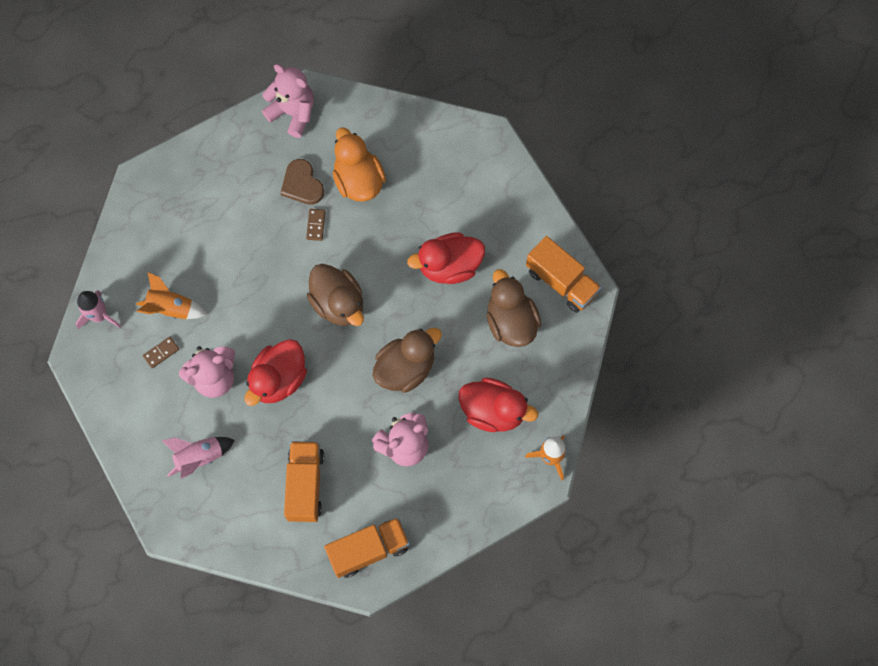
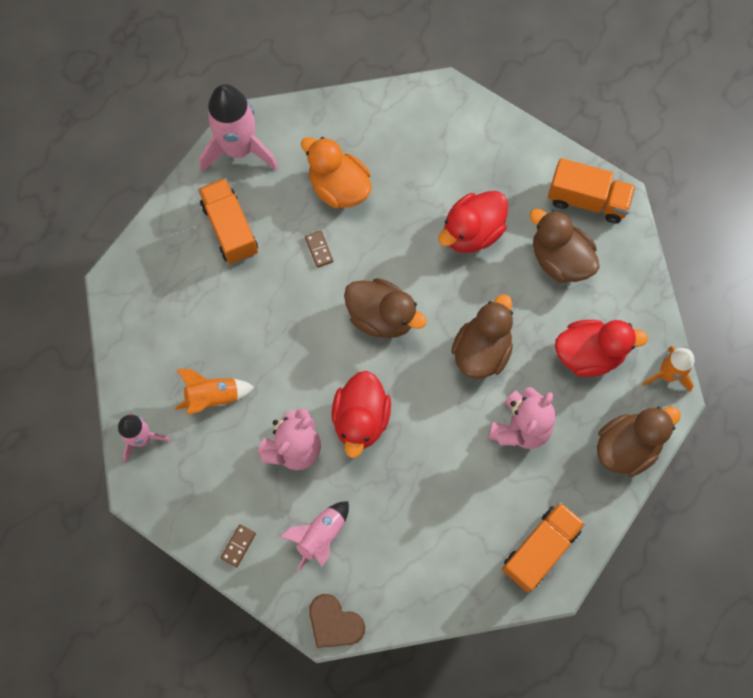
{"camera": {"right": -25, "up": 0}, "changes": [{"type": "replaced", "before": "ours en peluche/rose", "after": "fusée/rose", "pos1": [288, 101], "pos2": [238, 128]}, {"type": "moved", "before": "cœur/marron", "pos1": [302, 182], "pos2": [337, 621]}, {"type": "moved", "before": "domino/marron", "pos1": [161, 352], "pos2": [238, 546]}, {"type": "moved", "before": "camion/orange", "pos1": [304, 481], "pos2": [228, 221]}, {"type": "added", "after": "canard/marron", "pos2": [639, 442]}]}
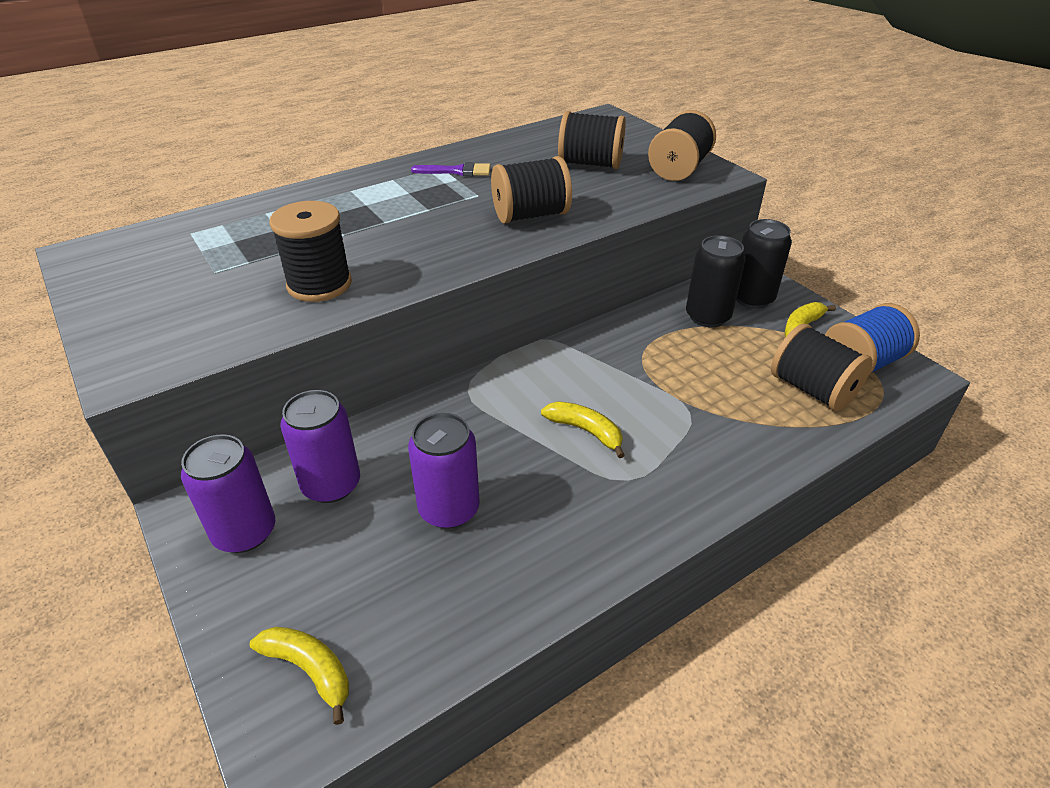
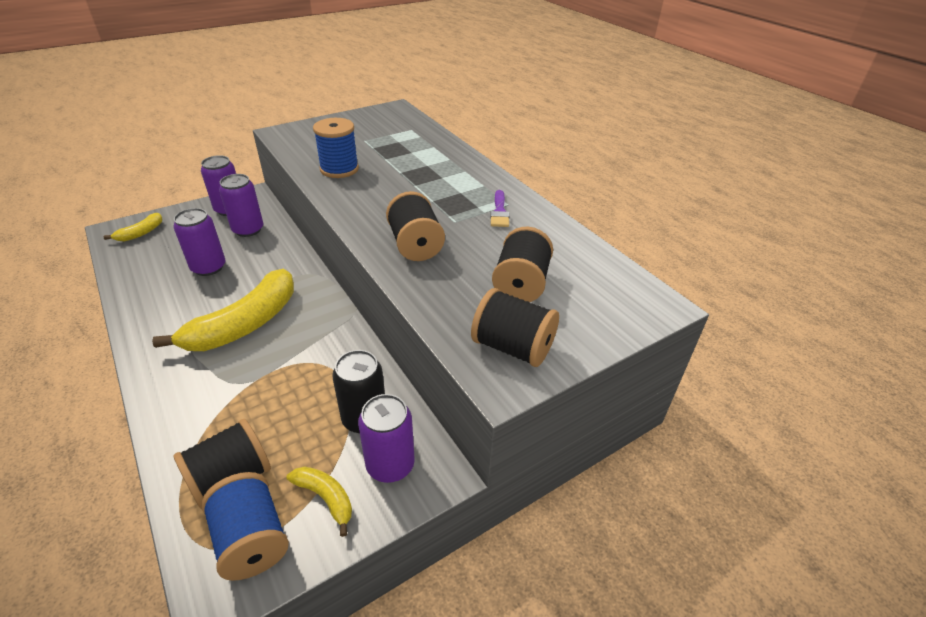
{"camera": {"right": 90, "up": 0}, "changes": [{"type": "recoloured", "before": "bobine/noir", "after": "bobine/bleu", "pos1": [310, 251], "pos2": [336, 148]}, {"type": "recoloured", "before": "canette/noir", "after": "canette/violet", "pos1": [764, 264], "pos2": [386, 438]}, {"type": "resized", "before": "banane/jaune", "pos1": [583, 429], "pos2": [223, 310], "scale": 2.13}]}
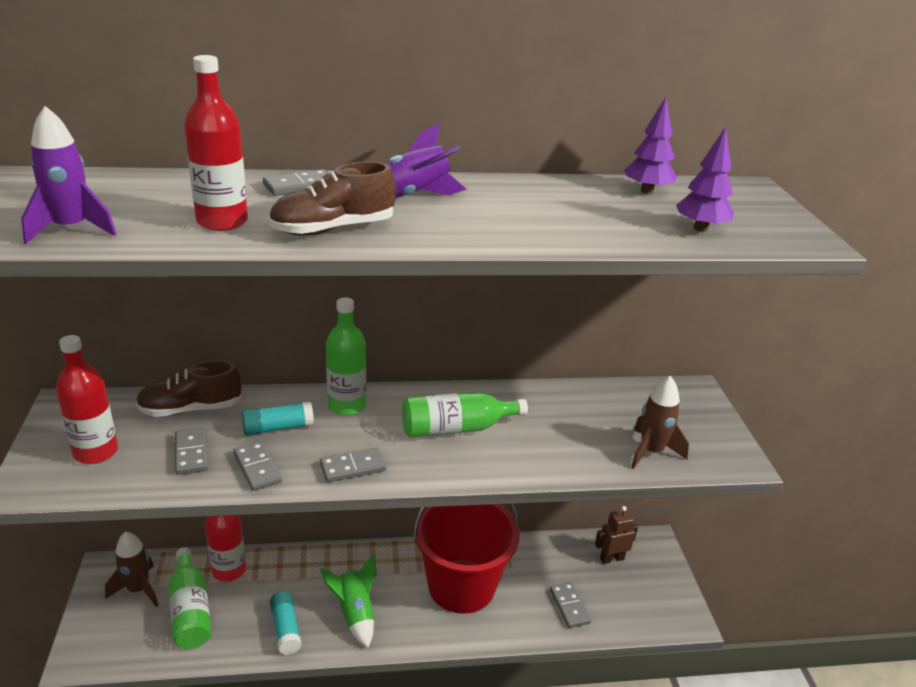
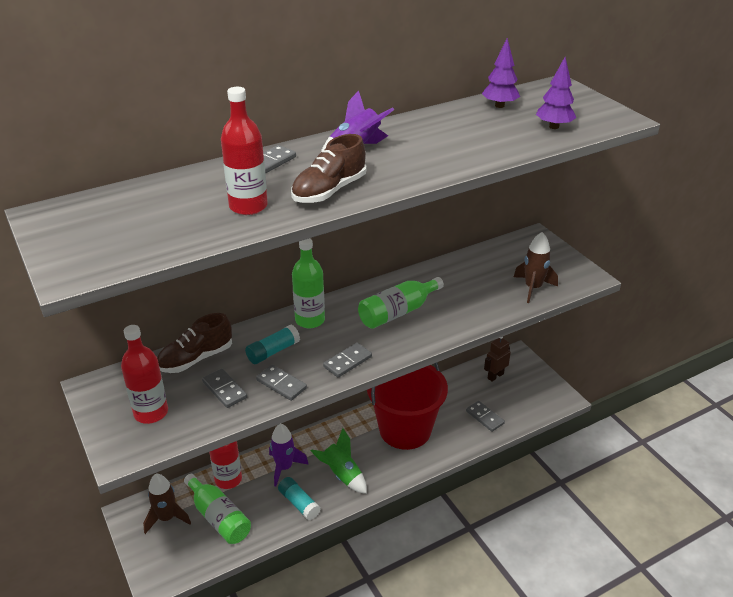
{"camera": {"right": -20, "up": 5}, "changes": [{"type": "moved", "before": "fusée/violet", "pos1": [69, 175], "pos2": [289, 455]}]}
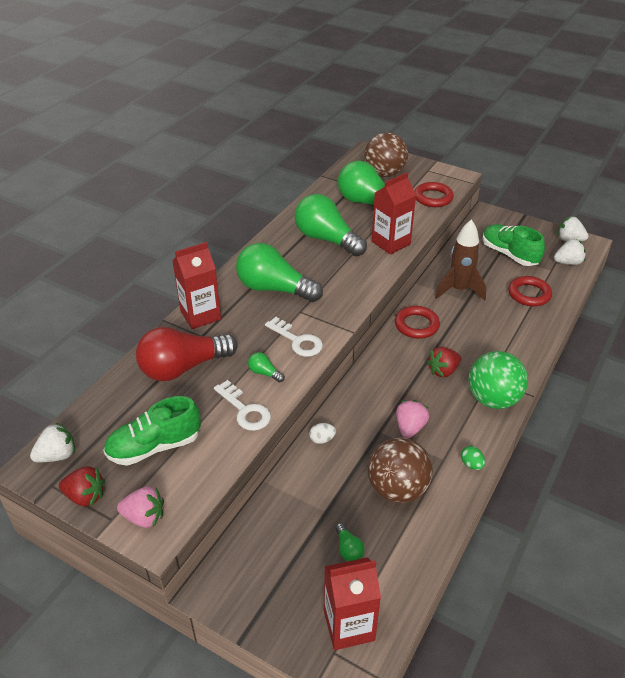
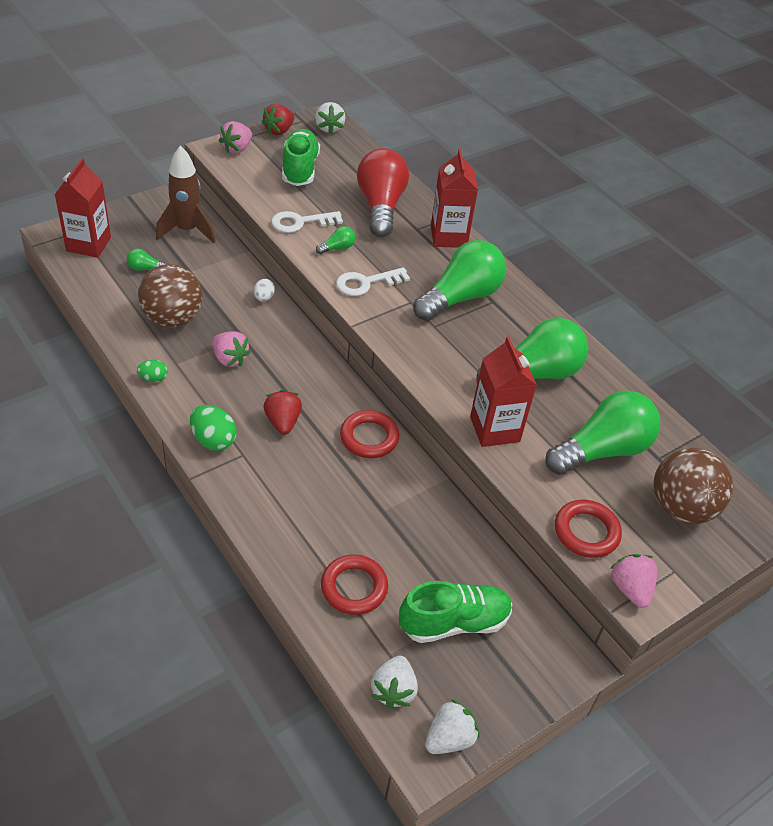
{"camera": {"right": 110, "up": 5}, "changes": [{"type": "moved", "before": "fusée/marron", "pos1": [460, 260], "pos2": [185, 194]}, {"type": "replaced", "before": "balle/vert", "after": "œuf/vert", "pos1": [498, 380], "pos2": [213, 428]}, {"type": "added", "after": "fraise/rose", "pos2": [634, 581]}]}
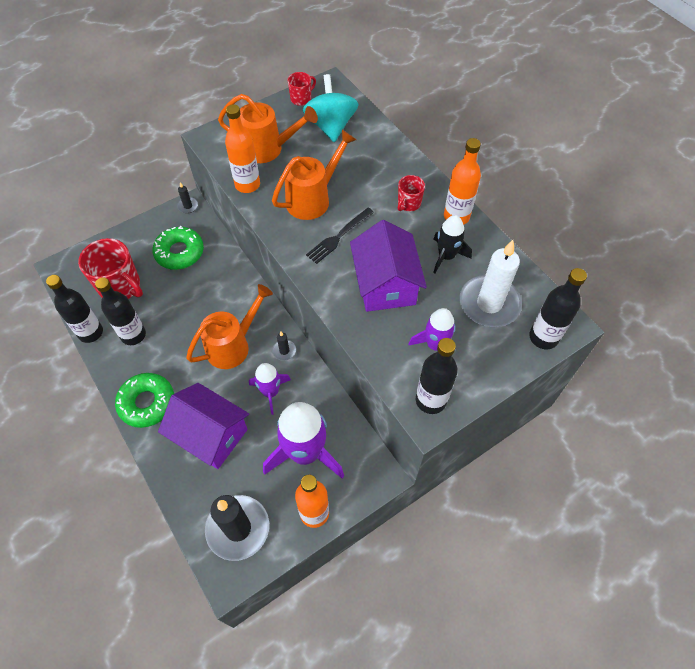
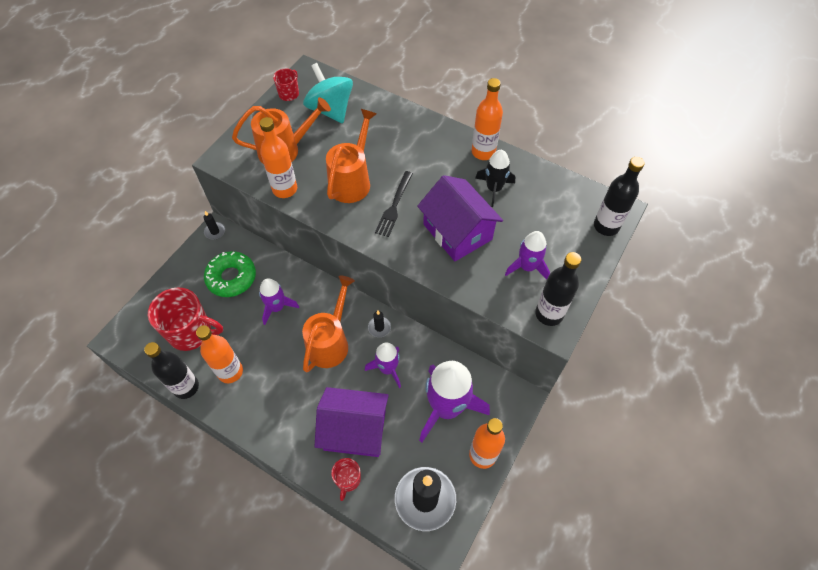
{"camera": {"right": -25, "up": 0}, "changes": [{"type": "moved", "before": "tasse/rouge", "pos1": [411, 193], "pos2": [346, 479]}, {"type": "removed", "before": "bougie/blanc", "pos1": [491, 283]}, {"type": "recoloured", "before": "bouteille/noir", "after": "bouteille/orange", "pos1": [120, 311], "pos2": [219, 354]}, {"type": "removed", "before": "beignet/vert", "pos1": [144, 400]}, {"type": "added", "after": "fusée/violet", "pos2": [279, 301]}]}
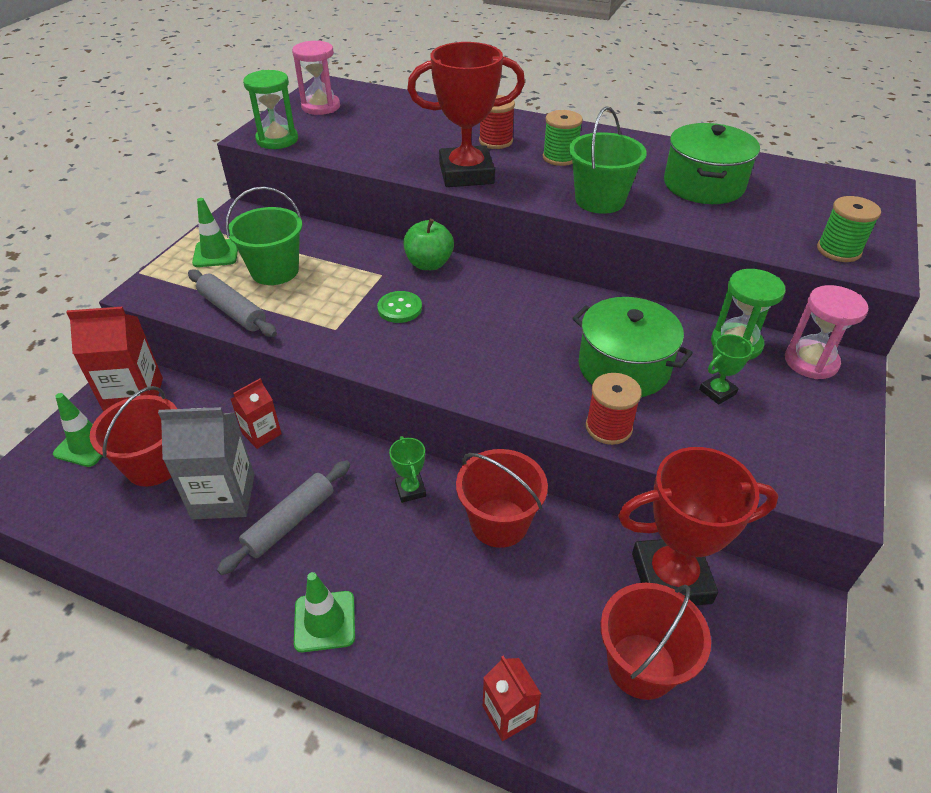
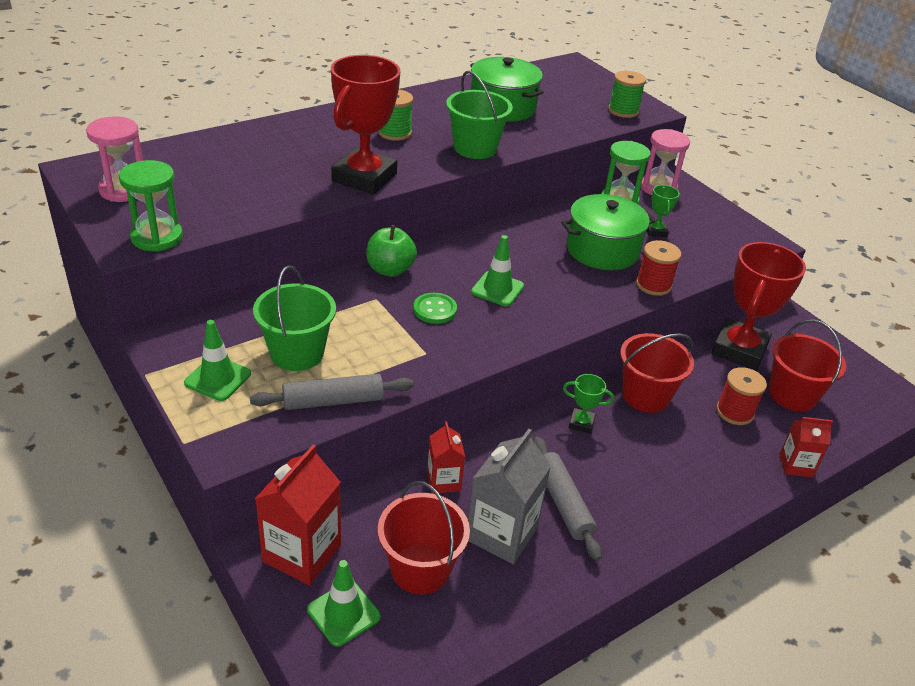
{"camera": {"right": -60, "up": -5}, "changes": [{"type": "moved", "before": "bobine/rouge", "pos1": [497, 122], "pos2": [741, 396]}, {"type": "moved", "before": "cône de chantier/vert", "pos1": [324, 612], "pos2": [497, 270]}]}
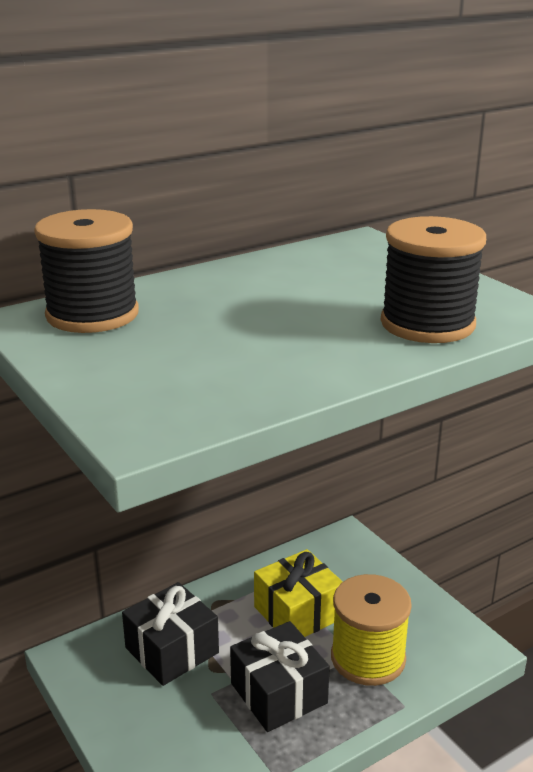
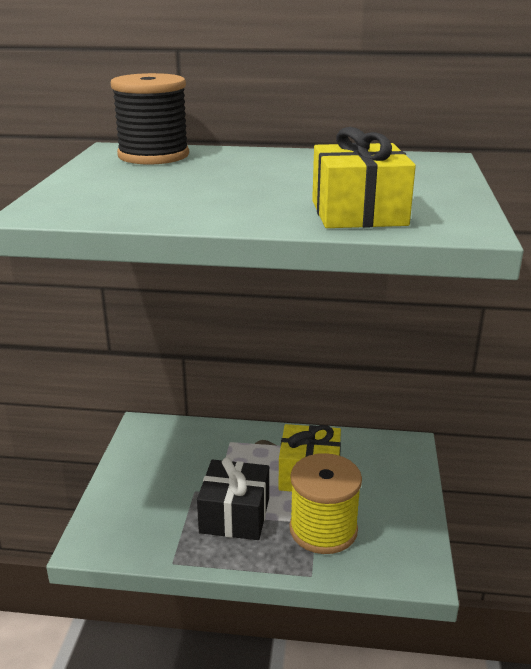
{"camera": {"right": 40, "up": 0}, "changes": [{"type": "replaced", "before": "bobine/noir", "after": "cadeau/jaune", "pos1": [433, 279], "pos2": [364, 177]}, {"type": "removed", "before": "cadeau/noir", "pos1": [170, 634]}]}
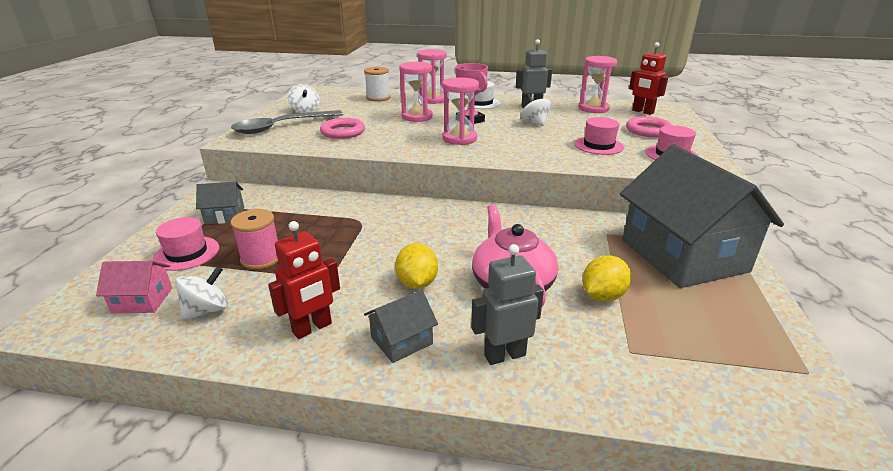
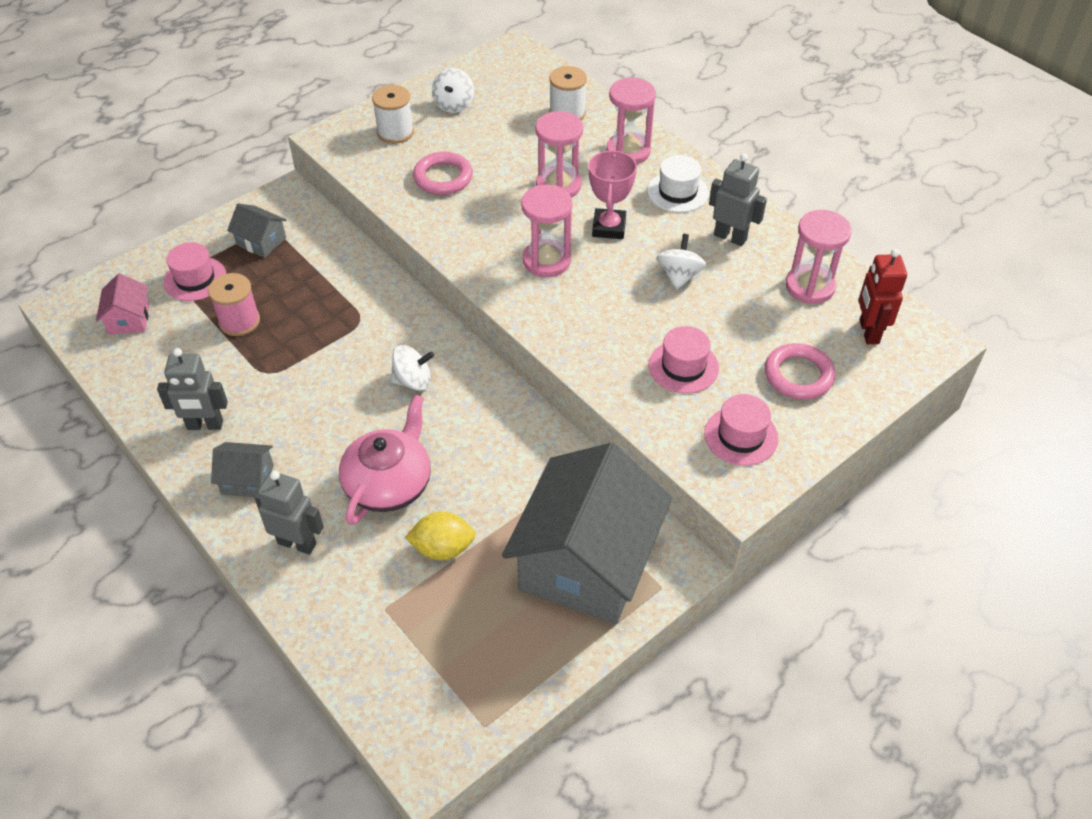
{"camera": {"right": 40, "up": 20}, "changes": [{"type": "replaced", "before": "cuillère/gris", "after": "bobine/blanc", "pos1": [287, 122], "pos2": [393, 114]}, {"type": "recoloured", "before": "robot/rouge", "after": "robot/gris", "pos1": [304, 280], "pos2": [192, 389]}, {"type": "removed", "before": "citron/jaune", "pos1": [416, 266]}, {"type": "turned", "before": "maison/rose", "pos1": [134, 287], "pos2": [122, 304], "turn": 45}, {"type": "moved", "before": "toupie/blanc", "pos1": [201, 293], "pos2": [412, 368]}]}
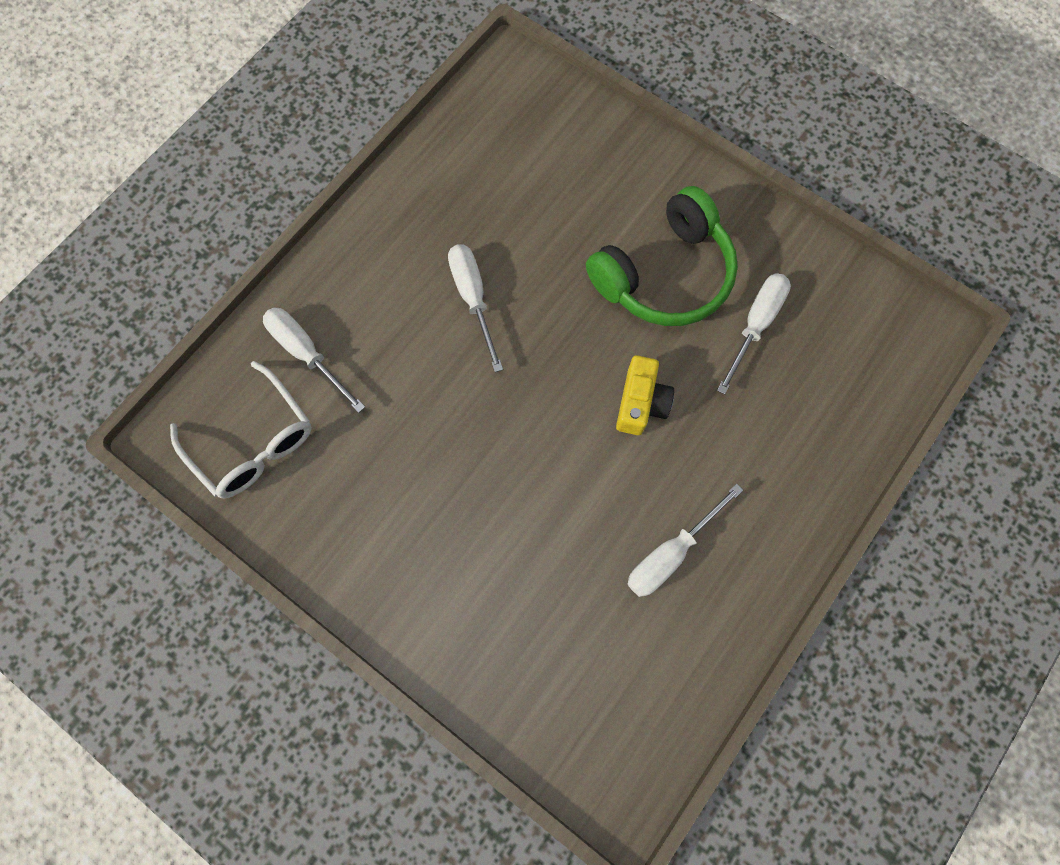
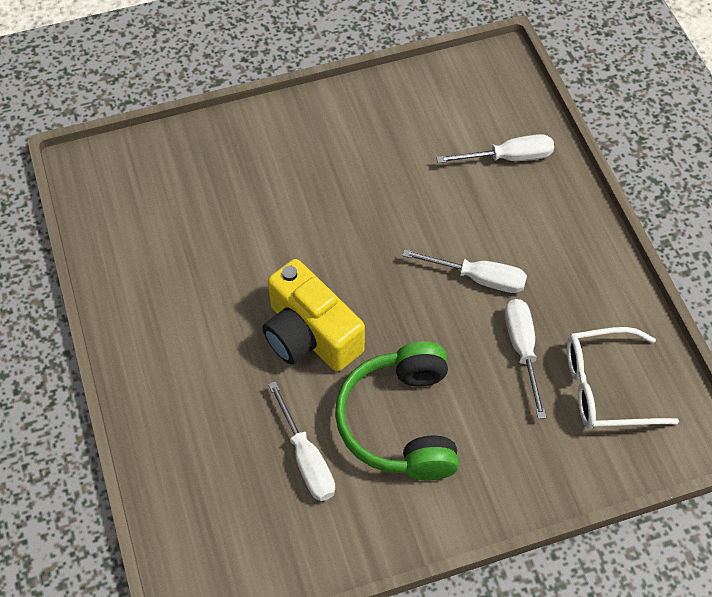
{"camera": {"right": 125, "up": -15}, "changes": [{"type": "resized", "before": "appareil photo/jaune", "pos1": [645, 395], "pos2": [313, 315], "scale": 1.67}, {"type": "moved", "before": "lunettes/blanc", "pos1": [241, 429], "pos2": [623, 378]}, {"type": "moved", "before": "tournevis/blanc", "pos1": [685, 540], "pos2": [525, 359]}]}
